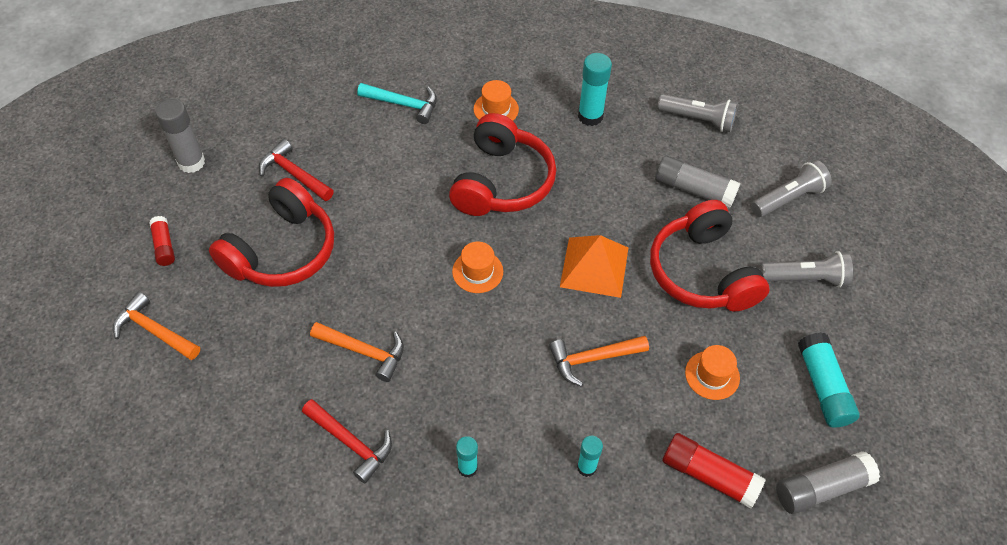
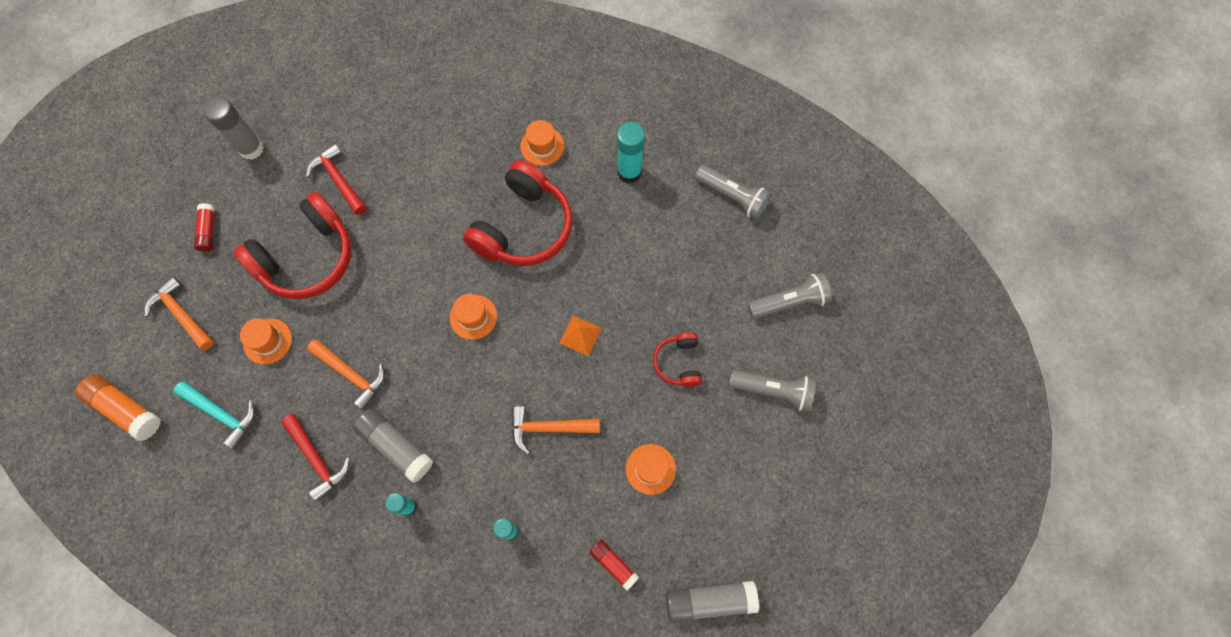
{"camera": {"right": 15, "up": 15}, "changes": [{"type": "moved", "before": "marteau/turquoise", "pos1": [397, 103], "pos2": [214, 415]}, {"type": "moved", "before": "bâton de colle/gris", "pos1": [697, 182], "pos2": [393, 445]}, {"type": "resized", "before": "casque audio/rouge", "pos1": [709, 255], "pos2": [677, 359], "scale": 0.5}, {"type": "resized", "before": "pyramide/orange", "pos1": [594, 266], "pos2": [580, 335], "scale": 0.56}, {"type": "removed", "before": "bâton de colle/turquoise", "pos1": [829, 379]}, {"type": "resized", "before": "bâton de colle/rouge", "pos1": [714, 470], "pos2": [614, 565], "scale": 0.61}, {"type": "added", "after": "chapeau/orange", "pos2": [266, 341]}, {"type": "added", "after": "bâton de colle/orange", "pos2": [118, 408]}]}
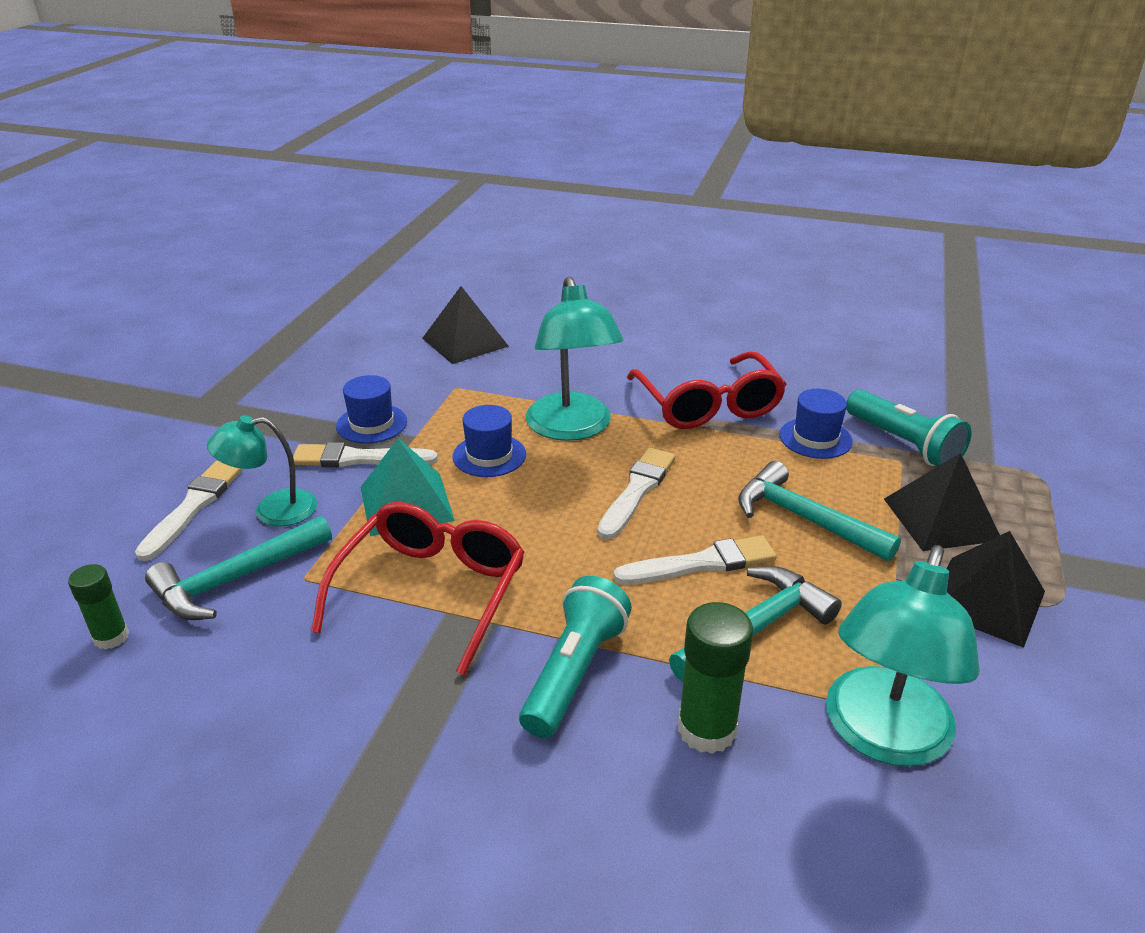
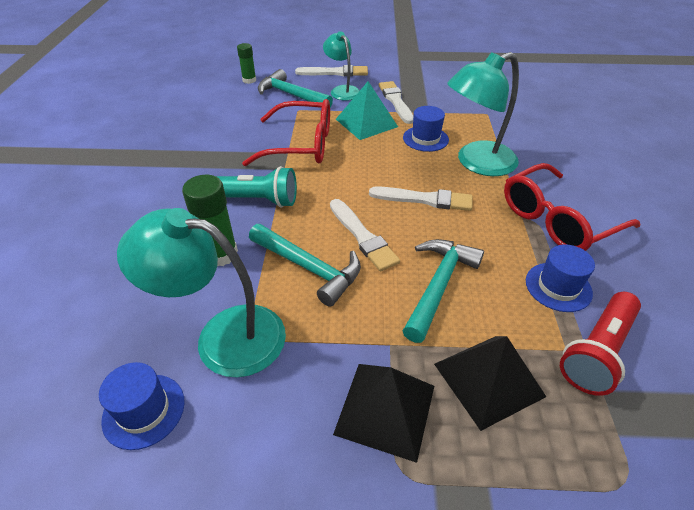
{"camera": {"right": 75, "up": 10}, "changes": [{"type": "removed", "before": "pyramide/noir", "pos1": [465, 325]}, {"type": "moved", "before": "chapeau/bleu", "pos1": [371, 409], "pos2": [142, 406]}, {"type": "recoloured", "before": "lampe de poche/turquoise", "after": "lampe de poche/rouge", "pos1": [909, 428], "pos2": [600, 344]}]}
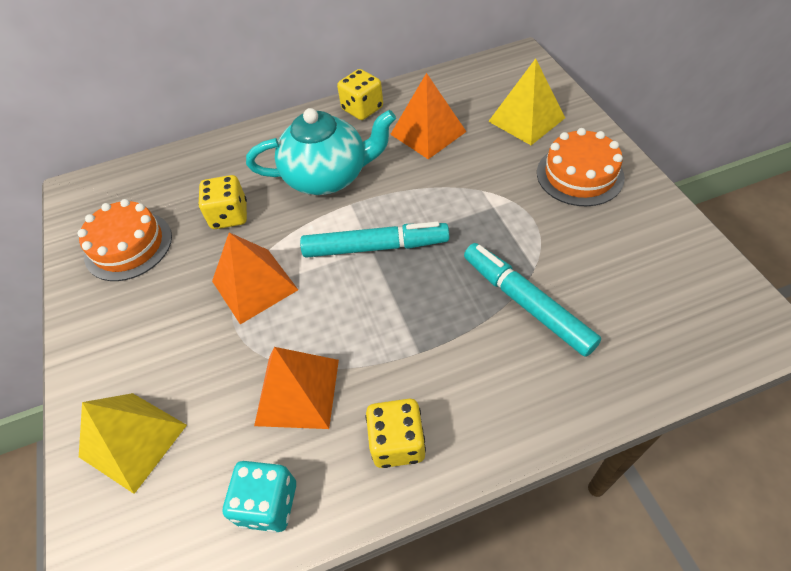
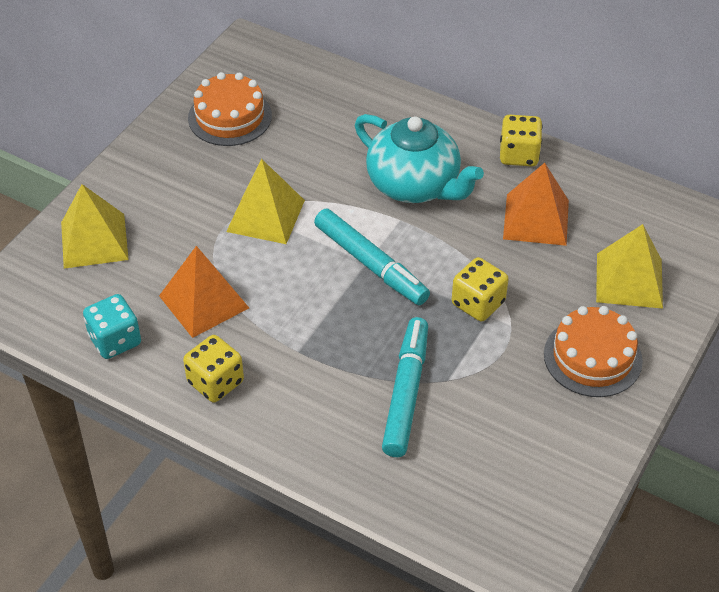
{"camera": {"right": 45, "up": -5}, "changes": [{"type": "moved", "before": "dé/jaune", "pos1": [222, 202], "pos2": [480, 289]}, {"type": "recoloured", "before": "pyramide/orange", "after": "pyramide/jaune", "pos1": [255, 278], "pos2": [265, 201]}]}
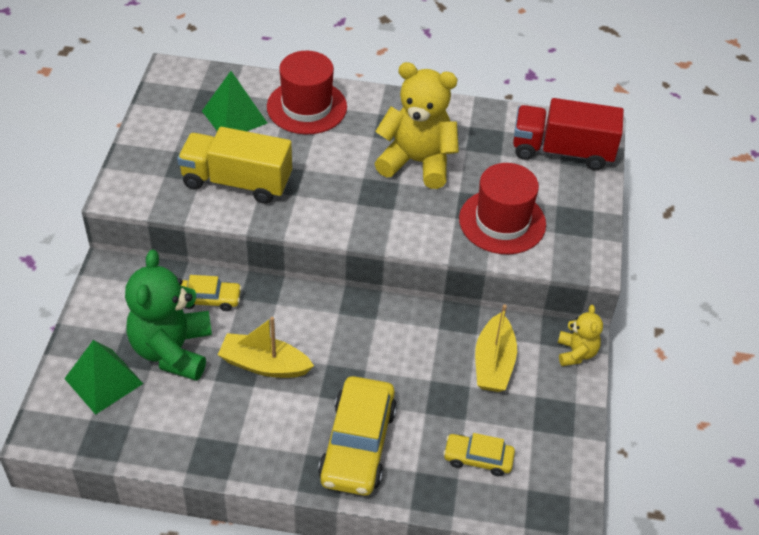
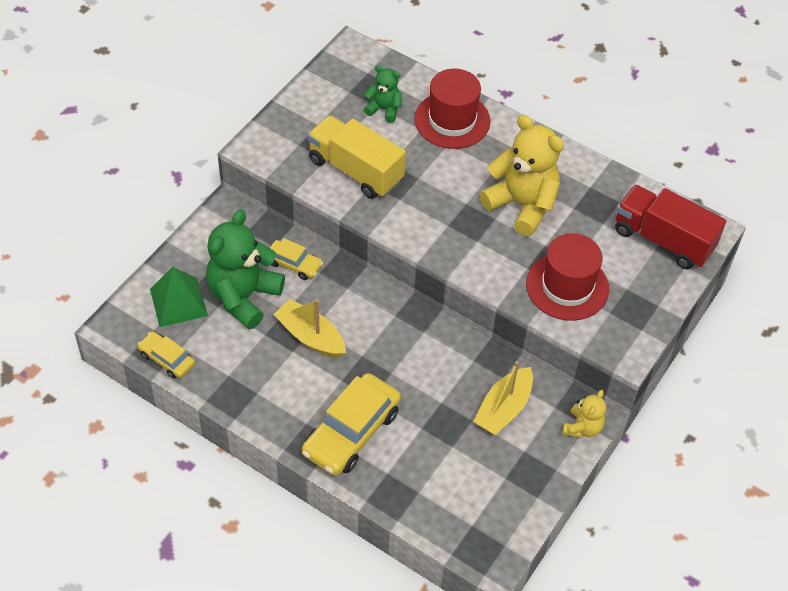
{"camera": {"right": 25, "up": 5}, "changes": [{"type": "replaced", "before": "pyramide/vert", "after": "ours en peluche/vert", "pos1": [234, 101], "pos2": [382, 94]}, {"type": "moved", "before": "voiture/jaune", "pos1": [479, 454], "pos2": [166, 355]}]}
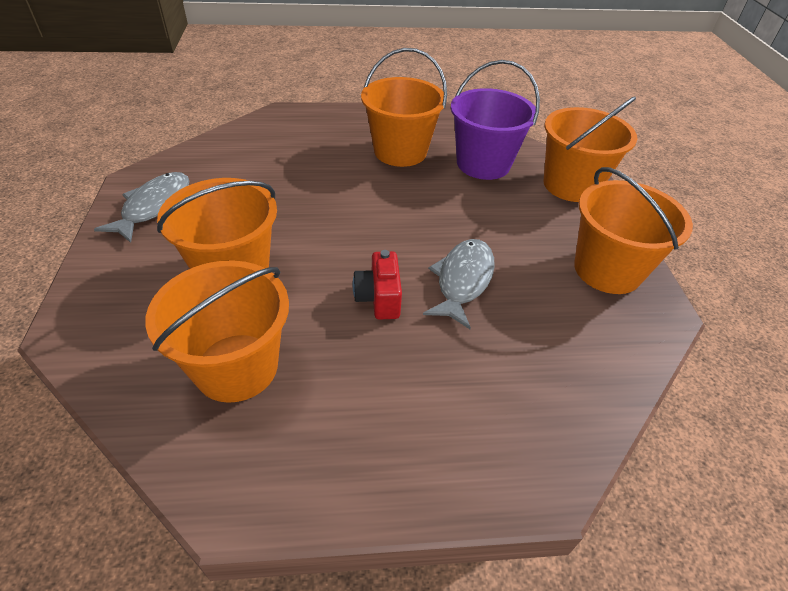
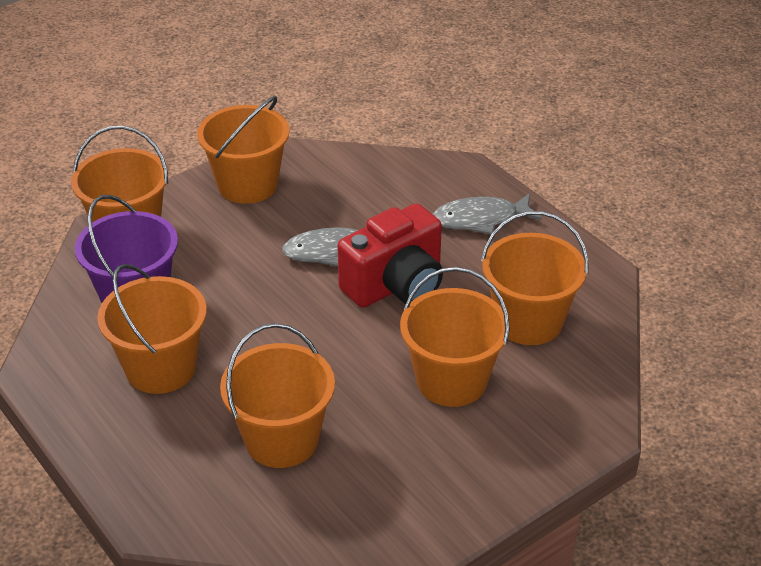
{"camera": {"right": -120, "up": -5}, "changes": [{"type": "moved", "before": "poisson/gris", "pos1": [141, 207], "pos2": [487, 213]}, {"type": "resized", "before": "appareil photo/rouge", "pos1": [377, 285], "pos2": [390, 255], "scale": 1.88}, {"type": "added", "after": "seau/orange", "pos2": [277, 395]}]}
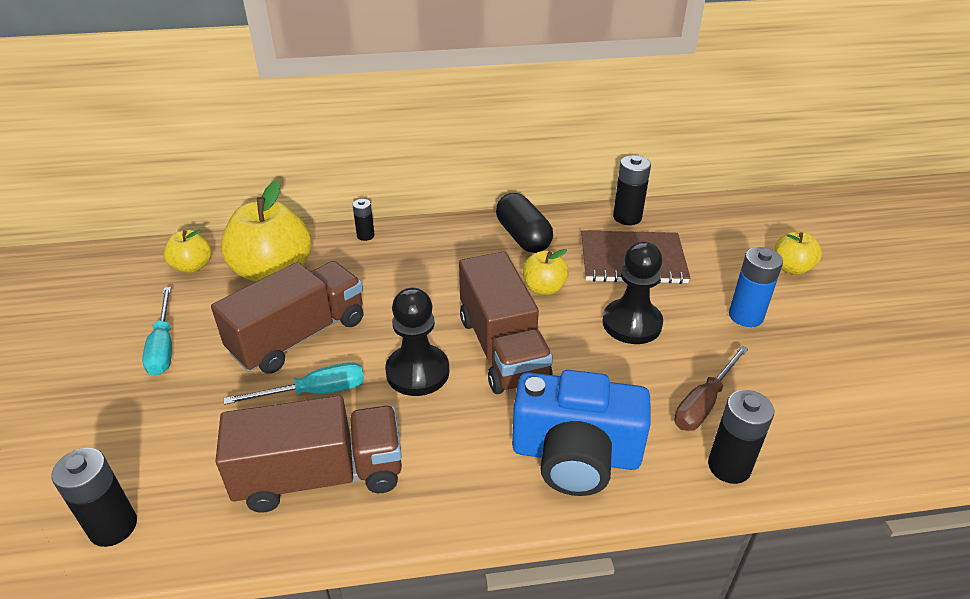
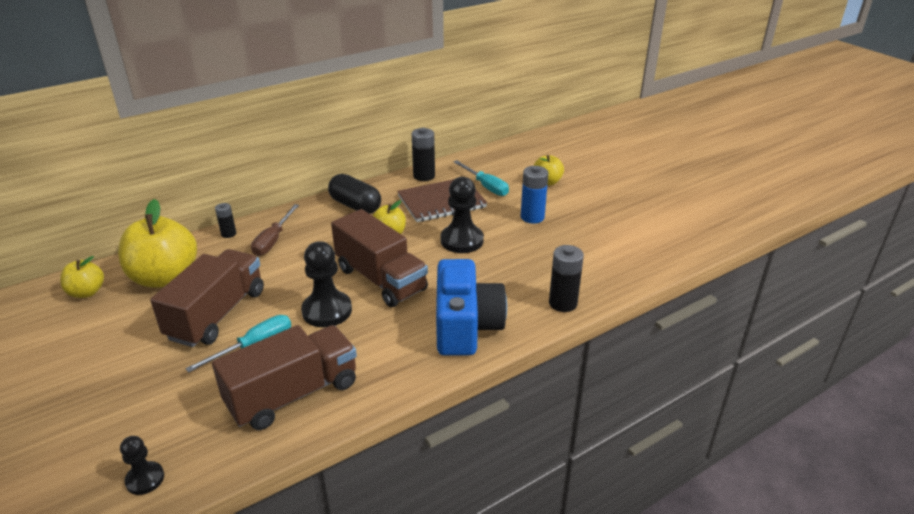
{"camera": {"right": -25, "up": -5}, "changes": [{"type": "moved", "before": "tournevis/turquoise", "pos1": [157, 331], "pos2": [481, 178]}, {"type": "moved", "before": "tournevis/marron", "pos1": [711, 388], "pos2": [275, 230]}, {"type": "turned", "before": "appareil photo/bleu", "pos1": [581, 433], "pos2": [471, 307], "turn": -75}, {"type": "replaced", "before": "pile/noir", "after": "pion/noir", "pos1": [94, 497], "pos2": [142, 465]}]}
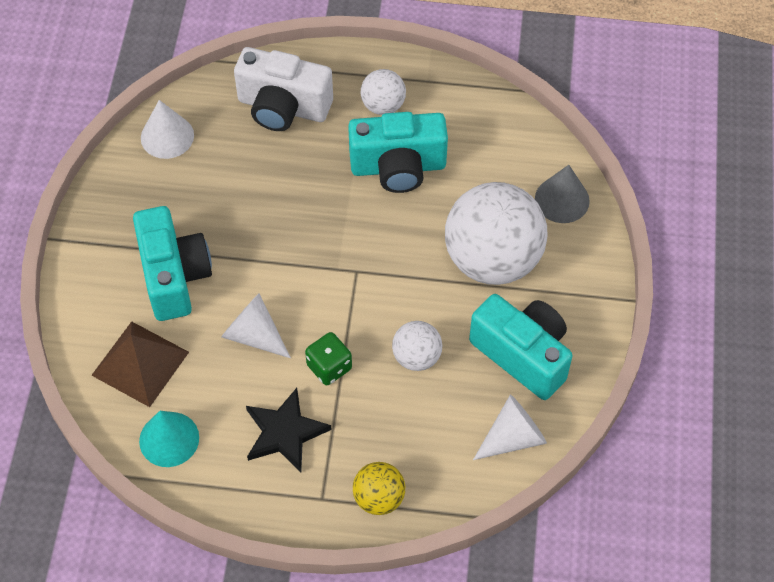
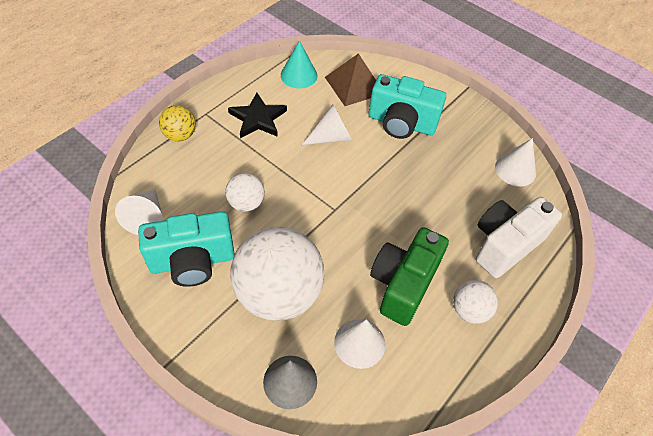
{"camera": {"right": 120, "up": -5}, "changes": [{"type": "recoloured", "before": "appareil photo/turquoise", "after": "appareil photo/vert", "pos1": [398, 152], "pos2": [409, 276]}, {"type": "removed", "before": "dé/vert", "pos1": [328, 358]}, {"type": "added", "after": "cône/blanc", "pos2": [359, 344]}]}
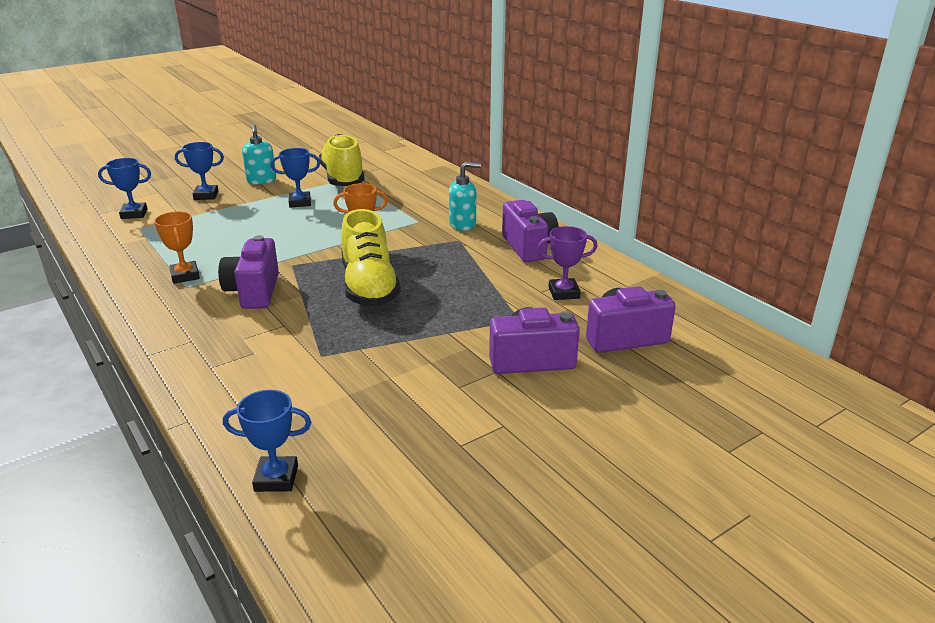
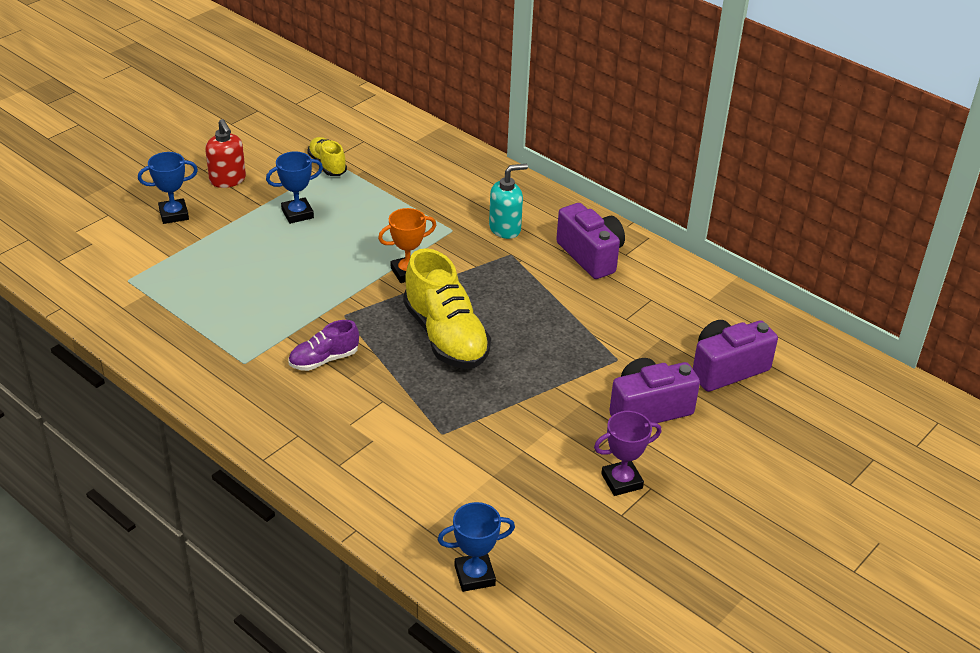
{"camera": {"right": -15, "up": 10}, "changes": [{"type": "recoloured", "before": "distributeur de savon/turquoise", "after": "distributeur de savon/rouge", "pos1": [259, 154], "pos2": [225, 153]}, {"type": "resized", "before": "chaussure/jaune", "pos1": [342, 160], "pos2": [327, 156], "scale": 0.53}, {"type": "removed", "before": "trophée/bleu", "pos1": [124, 188]}, {"type": "removed", "before": "trophée/orange", "pos1": [177, 247]}, {"type": "moved", "before": "trophée/violet", "pos1": [567, 263], "pos2": [628, 453]}, {"type": "replaced", "before": "appareil photo/violet", "after": "chaussure/violet", "pos1": [248, 272], "pos2": [323, 345]}]}
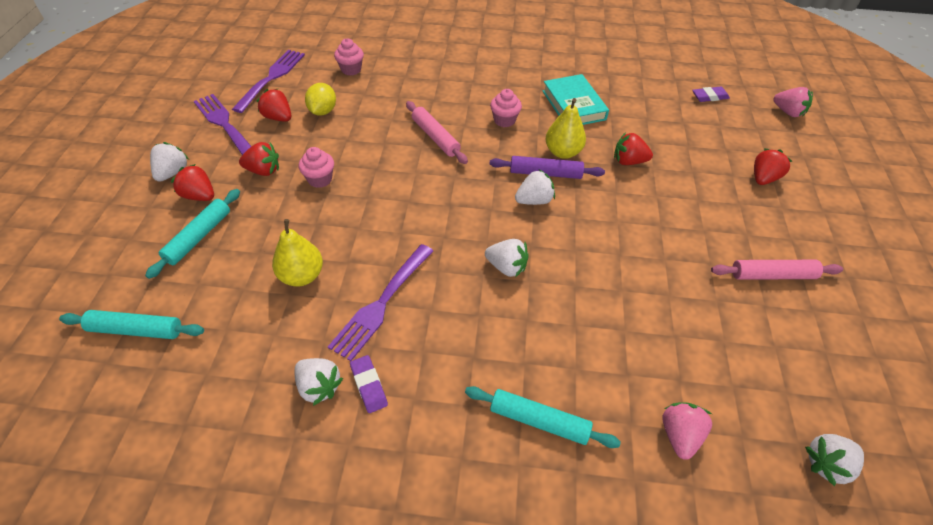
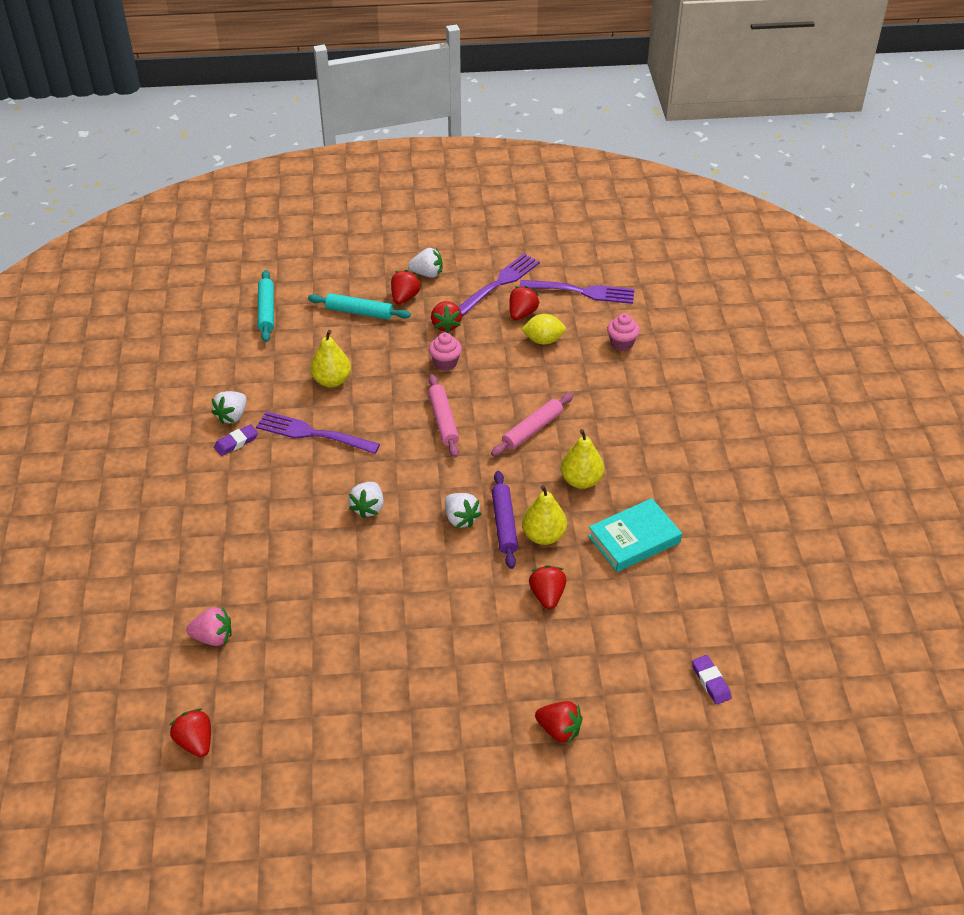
{"camera": {"right": 80, "up": -5}, "changes": [{"type": "removed", "before": "fraise/rose", "pos1": [793, 102]}, {"type": "replaced", "before": "muffin/rose", "after": "poire/jaune", "pos1": [506, 108], "pos2": [582, 459]}, {"type": "moved", "before": "rouleau à pâtisserie/rose", "pos1": [777, 270], "pos2": [443, 416]}, {"type": "removed", "before": "rouleau à pâtisserie/turquoise", "pos1": [543, 417]}, {"type": "recoloured", "before": "fraise/blanc", "after": "fraise/rouge", "pos1": [834, 460], "pos2": [190, 732]}]}
